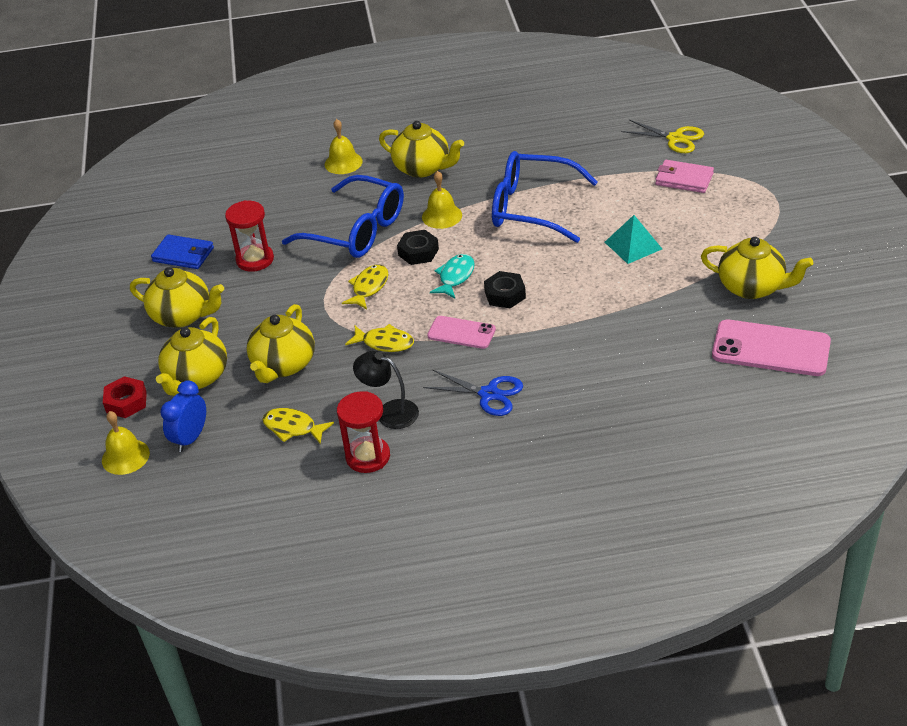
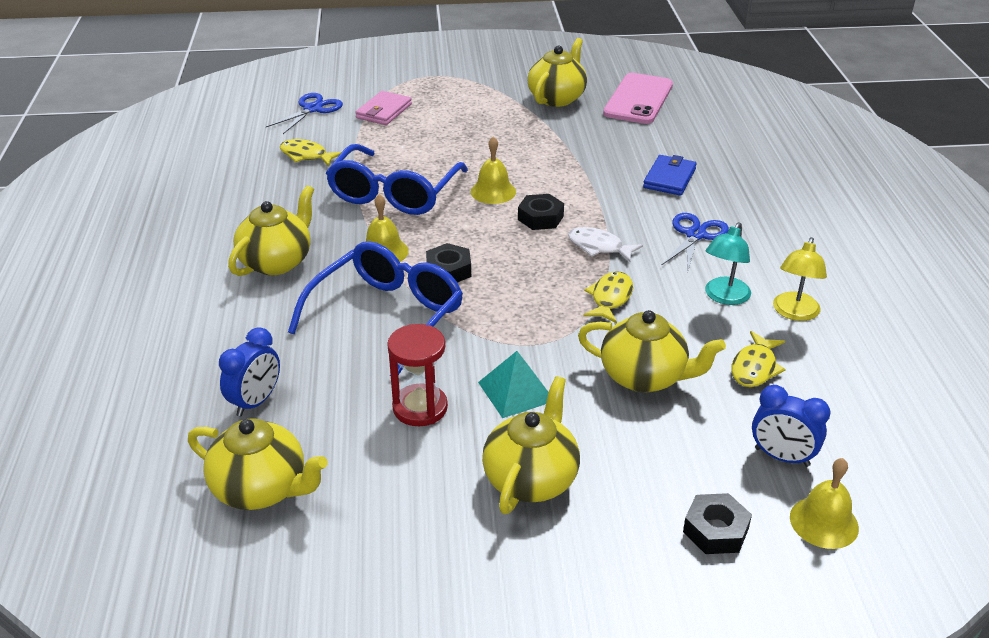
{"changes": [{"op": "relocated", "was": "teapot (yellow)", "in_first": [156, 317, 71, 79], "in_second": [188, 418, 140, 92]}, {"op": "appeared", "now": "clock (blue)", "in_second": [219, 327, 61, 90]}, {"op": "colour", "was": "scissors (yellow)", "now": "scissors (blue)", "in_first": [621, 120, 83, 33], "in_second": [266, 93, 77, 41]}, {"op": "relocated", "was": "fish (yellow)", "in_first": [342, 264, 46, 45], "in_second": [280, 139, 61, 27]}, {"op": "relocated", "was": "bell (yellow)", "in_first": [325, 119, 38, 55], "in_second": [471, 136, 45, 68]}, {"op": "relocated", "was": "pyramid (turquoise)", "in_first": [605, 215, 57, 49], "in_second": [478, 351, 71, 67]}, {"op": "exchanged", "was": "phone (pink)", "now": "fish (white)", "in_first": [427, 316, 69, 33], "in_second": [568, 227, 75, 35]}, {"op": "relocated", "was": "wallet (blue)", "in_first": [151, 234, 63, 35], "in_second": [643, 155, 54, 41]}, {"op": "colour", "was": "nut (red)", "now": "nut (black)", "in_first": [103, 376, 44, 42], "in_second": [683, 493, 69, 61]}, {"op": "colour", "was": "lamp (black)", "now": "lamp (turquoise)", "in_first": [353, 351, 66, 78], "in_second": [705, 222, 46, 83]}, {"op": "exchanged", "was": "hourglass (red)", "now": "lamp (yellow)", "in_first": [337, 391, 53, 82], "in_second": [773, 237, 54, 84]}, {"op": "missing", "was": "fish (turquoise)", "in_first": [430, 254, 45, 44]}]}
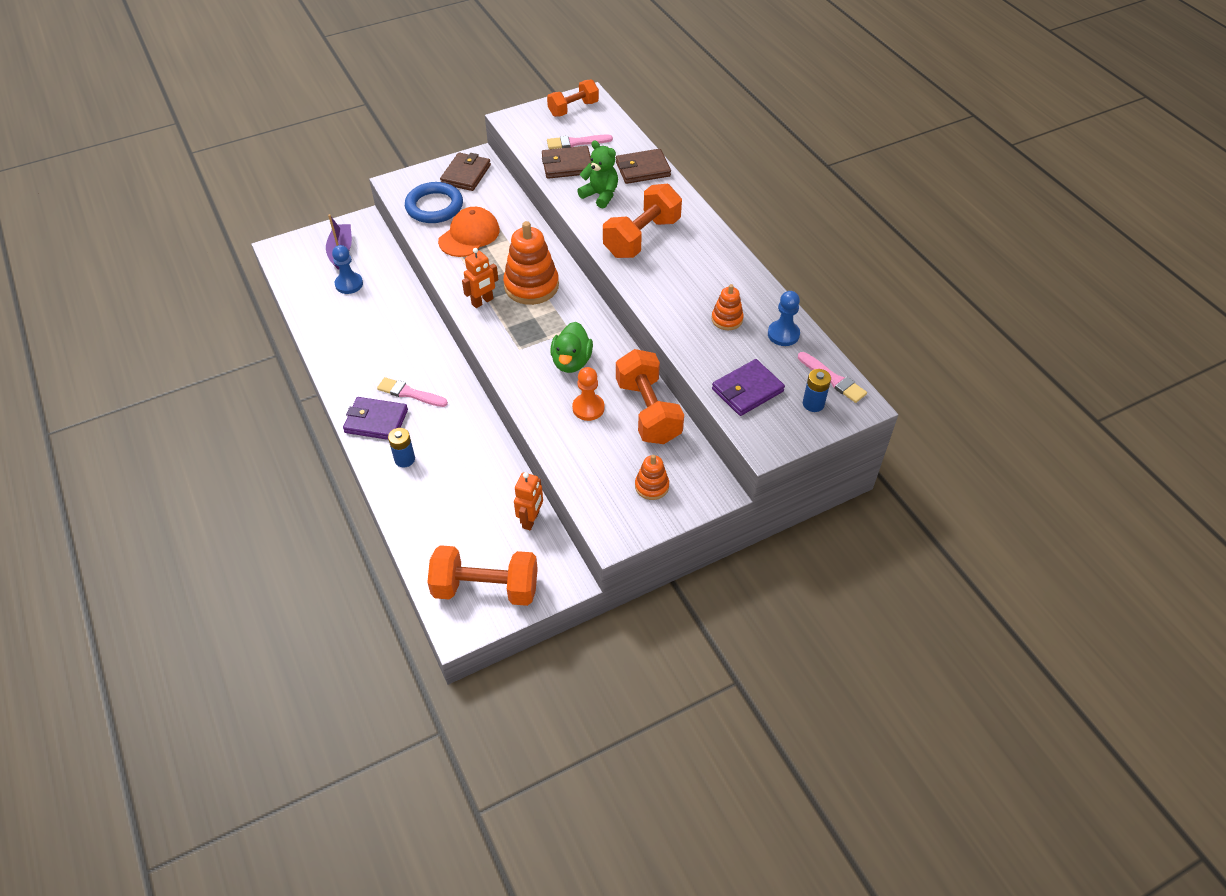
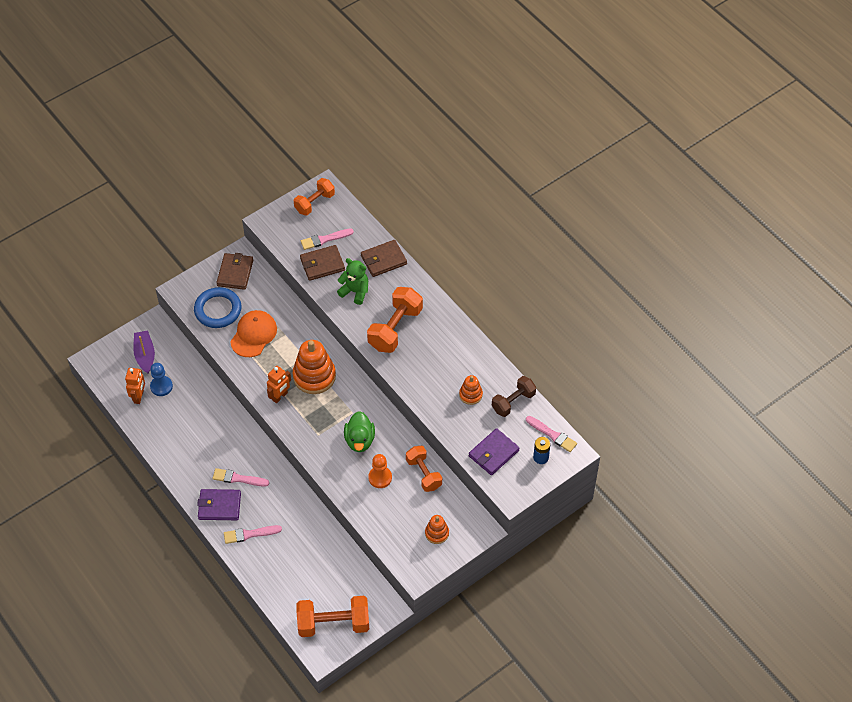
{"changes": [{"op": "relocated", "was": "robot (orange)", "in_first": [514, 472, 29, 58], "in_second": [125, 368, 20, 36]}, {"op": "exchanged", "was": "battery (blue)", "now": "brush (pink)", "in_first": [388, 428, 27, 40], "in_second": [224, 525, 58, 19]}, {"op": "size", "was": "dumbbell (orange)", "in_first": [616, 349, 68, 95], "in_second": [406, 446, 36, 46], "ratio": 0.66}, {"op": "exchanged", "was": "pawn (blue)", "now": "dumbbell (brown)", "in_first": [768, 291, 32, 55], "in_second": [492, 376, 44, 41]}]}
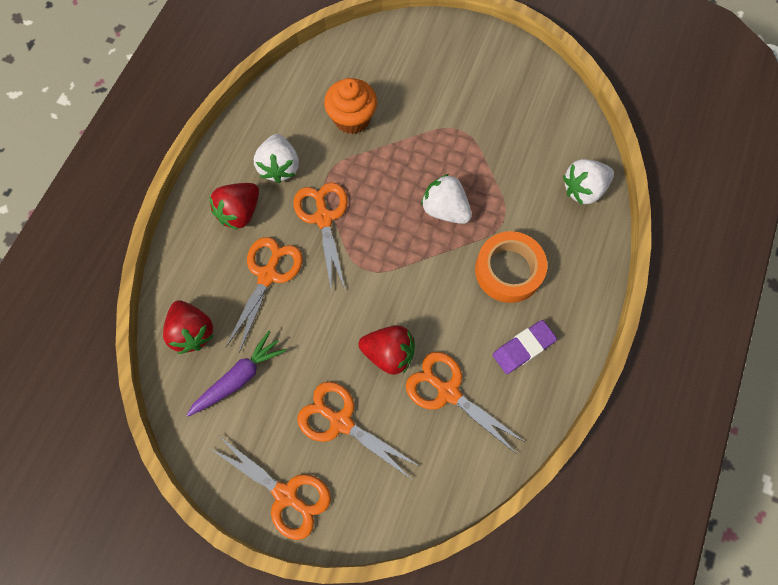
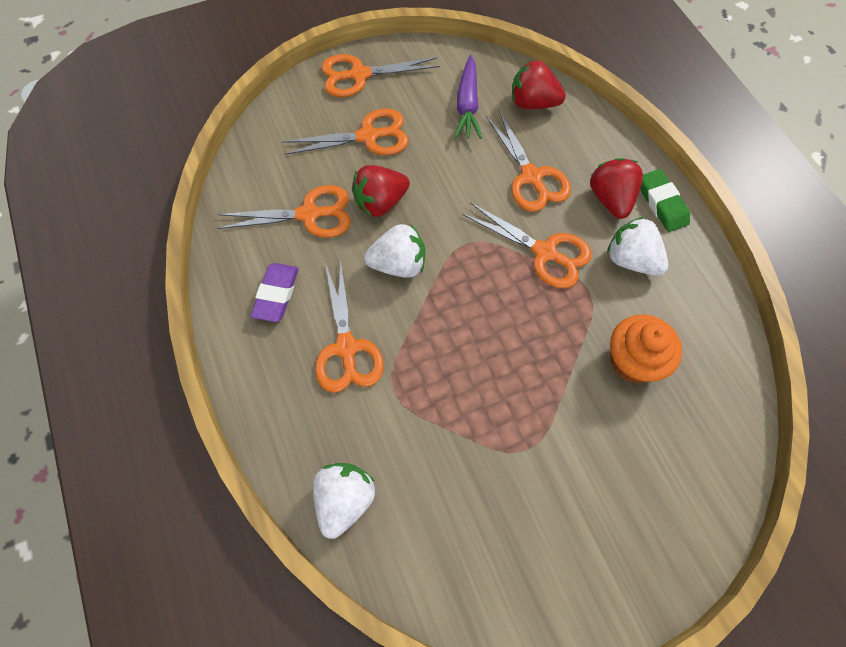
{"changes": [{"op": "exchanged", "was": "tape (orange)", "now": "scissors (orange)", "in_first": [475, 231, 72, 72], "in_second": [315, 260, 69, 133]}, {"op": "relocated", "was": "strawberry (white)", "in_first": [421, 174, 51, 50], "in_second": [364, 224, 61, 54]}, {"op": "appeared", "now": "eraser (green)", "in_second": [640, 169, 50, 63]}]}
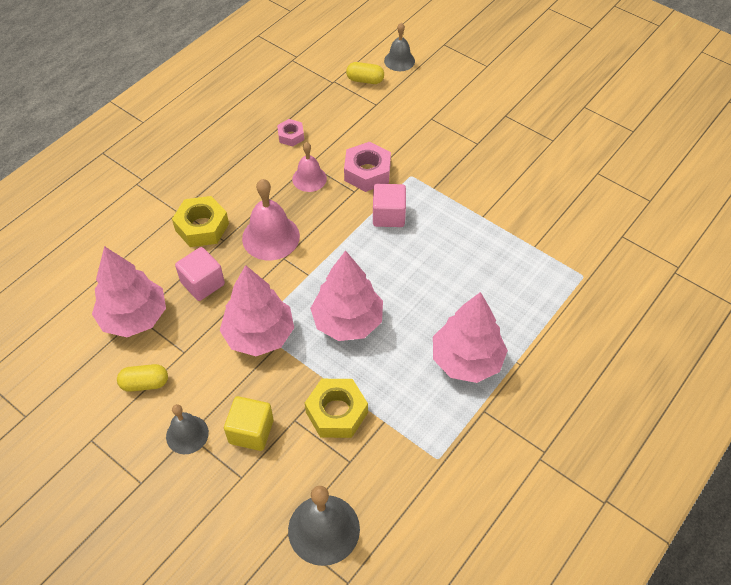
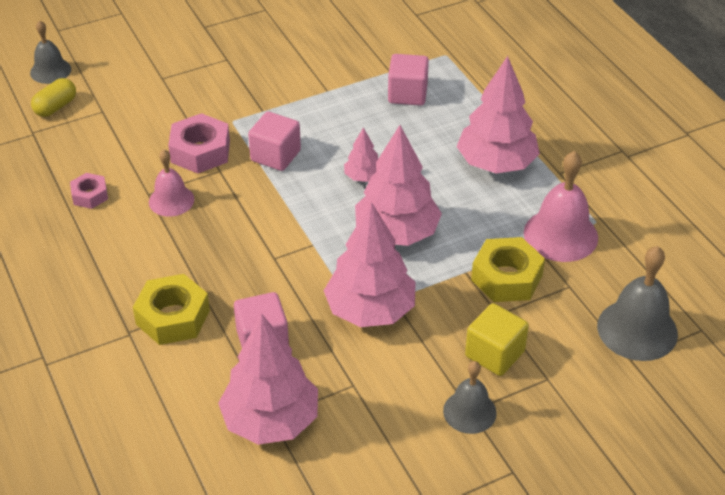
{"changes": [{"op": "appeared", "now": "tree (pink)", "in_second": [344, 127, 34, 55]}, {"op": "appeared", "now": "cube (pink)", "in_second": [388, 54, 41, 52]}, {"op": "relocated", "was": "bell (pink)", "in_first": [242, 179, 58, 81], "in_second": [524, 151, 74, 111]}, {"op": "missing", "was": "capsule (yellow)", "in_first": [117, 364, 51, 28]}]}
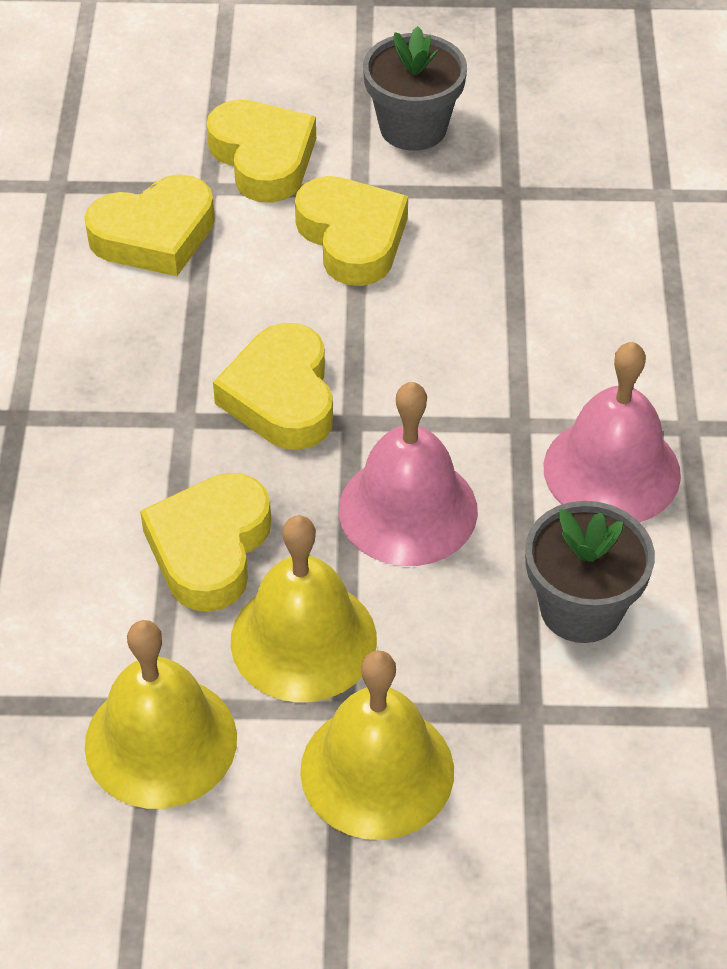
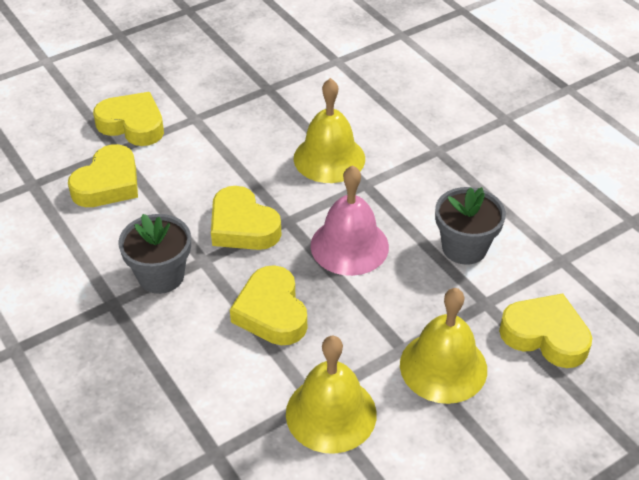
{"changes": [{"op": "relocated", "was": "flower pot (grey)", "in_first": [363, 26, 104, 124], "in_second": [118, 214, 73, 80]}, {"op": "relocated", "was": "bell (yellow)", "in_first": [231, 515, 146, 187], "in_second": [294, 78, 71, 105]}, {"op": "relocated", "was": "heart (yellow)", "in_first": [295, 176, 113, 110], "in_second": [499, 294, 93, 74]}, {"op": "missing", "was": "bell (pink)", "in_first": [544, 342, 137, 180]}]}
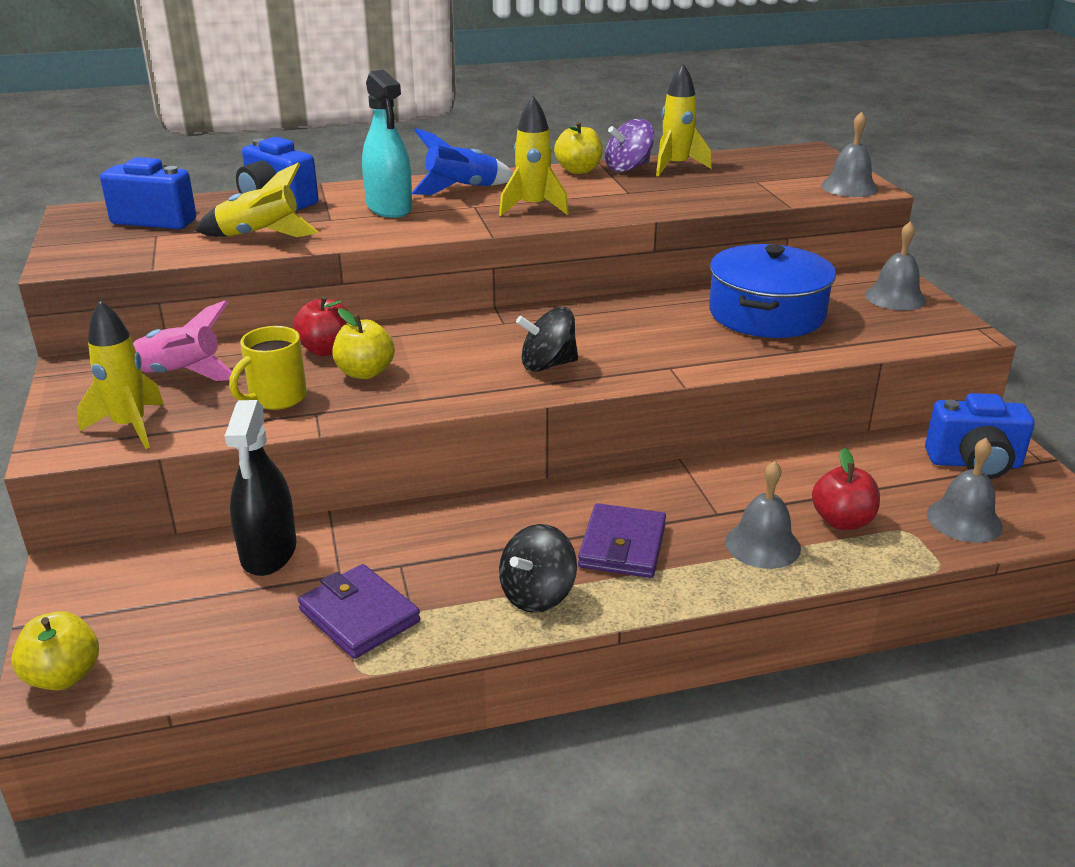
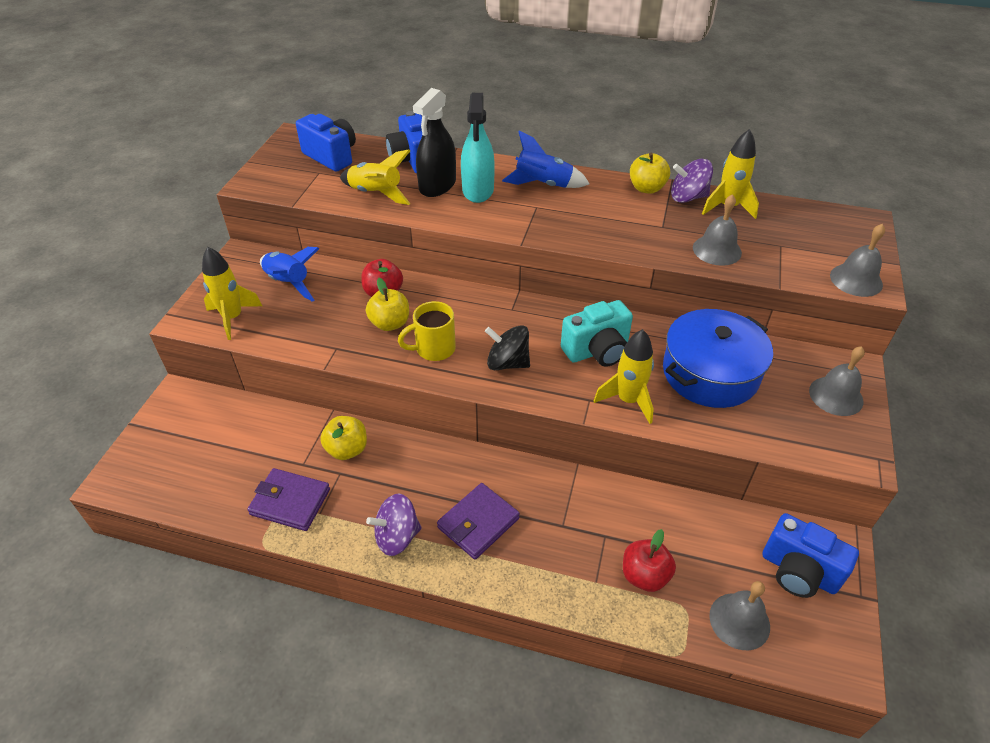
{"changes": [{"op": "spun", "was": "wallet (purple)", "in_first": [298, 564, 122, 95], "in_second": [247, 468, 83, 63], "clockwise": -60}, {"op": "colour", "was": "rocket (pink)", "now": "rocket (blue)", "in_first": [133, 300, 99, 81], "in_second": [260, 247, 59, 55]}, {"op": "relocated", "was": "apple (yellow)", "in_first": [11, 611, 88, 79], "in_second": [320, 416, 47, 44]}, {"op": "colour", "was": "spinning top (black)", "now": "spinning top (purple)", "in_first": [499, 524, 78, 89], "in_second": [366, 494, 56, 62]}, {"op": "relocated", "was": "mug (yellow)", "in_first": [229, 326, 78, 84], "in_second": [398, 301, 58, 60]}, {"op": "relocated", "was": "spray bottle (black)", "in_first": [224, 400, 72, 176], "in_second": [413, 88, 43, 109]}, {"op": "appeared", "now": "camera (turquoise)", "in_second": [561, 300, 72, 67]}, {"op": "relocated", "was": "rocket (yellow)", "in_first": [499, 96, 70, 120], "in_second": [594, 329, 60, 95]}, {"op": "relocated", "was": "bell (grey)", "in_first": [725, 461, 76, 108], "in_second": [693, 194, 49, 72]}]}
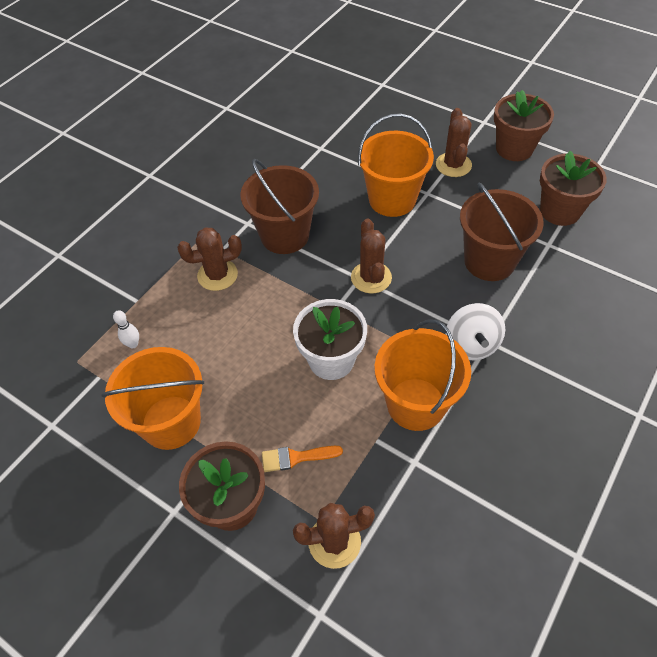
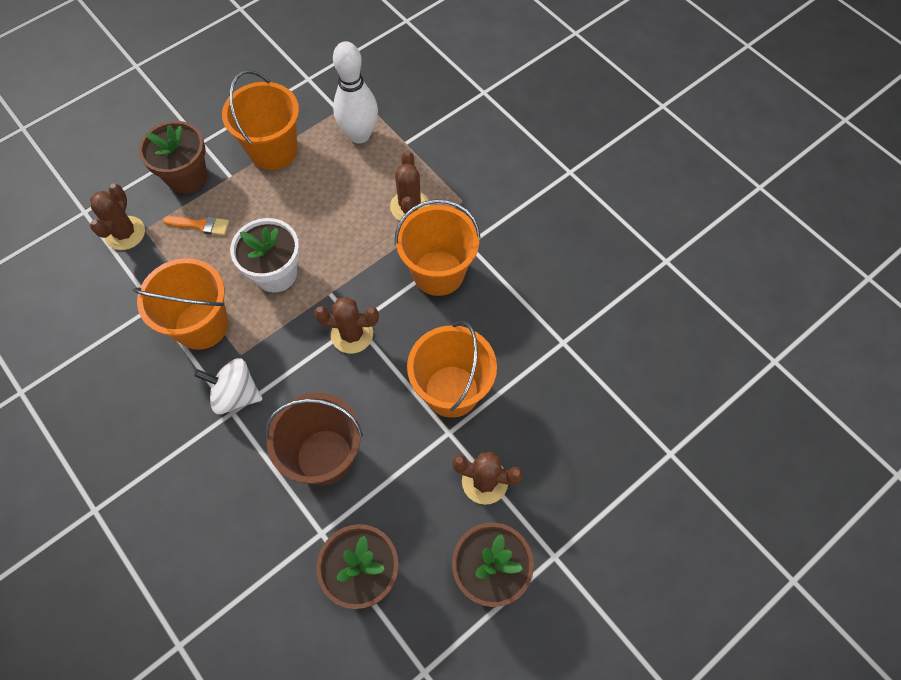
{"changes": [{"op": "spun", "was": "brush (orange)", "in_first": [262, 446, 81, 26], "in_second": [163, 216, 66, 19], "clockwise": 90}, {"op": "size", "was": "bowling pin (white)", "in_first": [113, 310, 26, 38], "in_second": [333, 41, 45, 103], "ratio": 2.48}, {"op": "colour", "was": "bucket (brown)", "now": "bucket (orange)", "in_first": [240, 159, 79, 95], "in_second": [395, 199, 85, 97]}]}
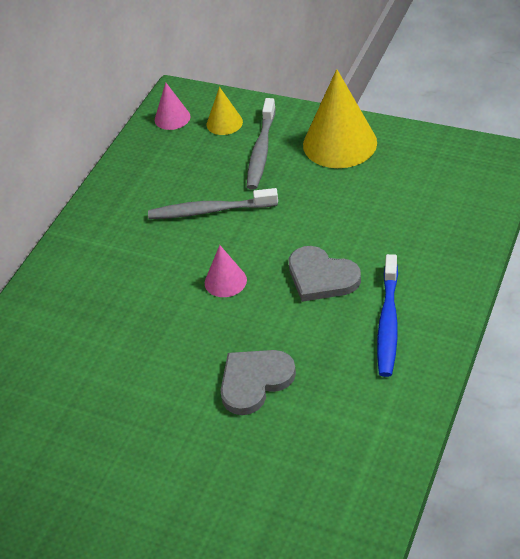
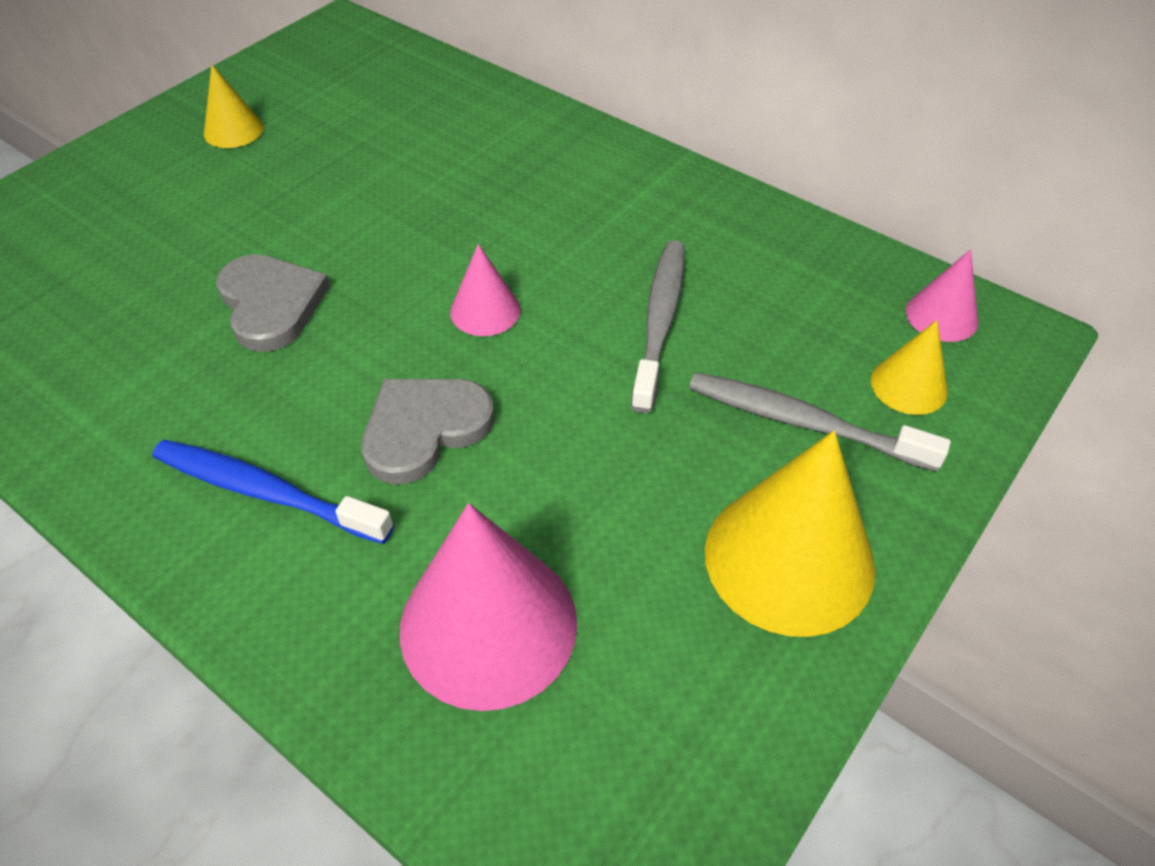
{"changes": [{"op": "appeared", "now": "cone (yellow)", "in_second": [204, 64, 60, 84]}, {"op": "appeared", "now": "cone (pink)", "in_second": [400, 503, 177, 208]}]}
